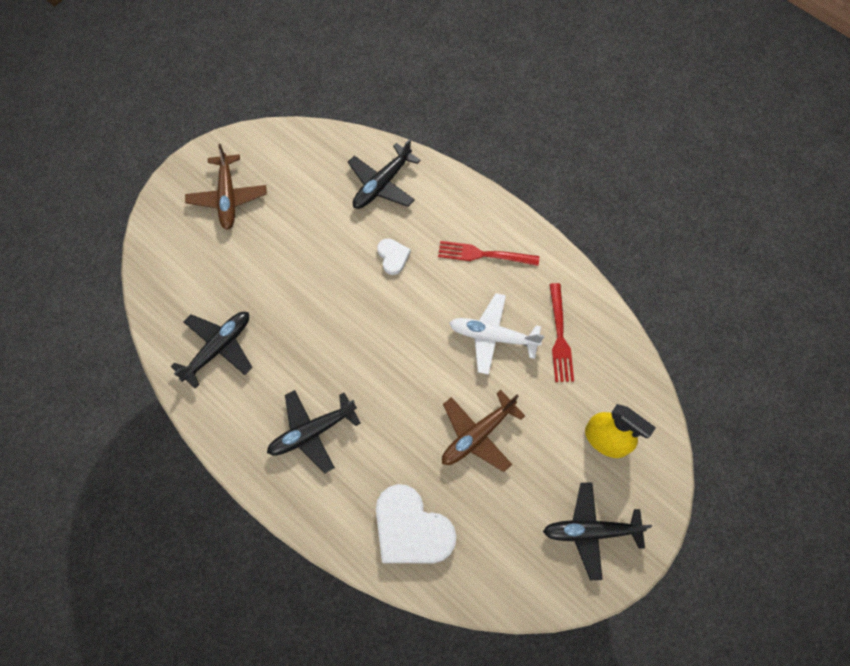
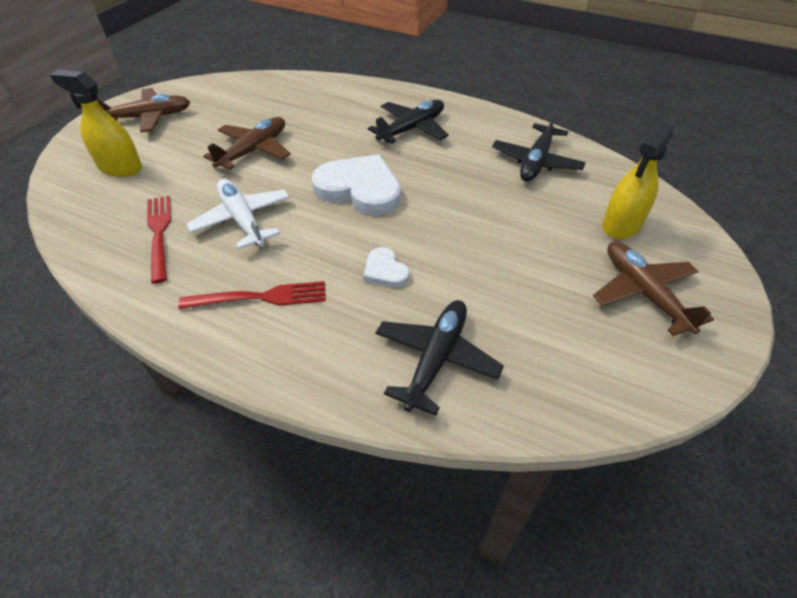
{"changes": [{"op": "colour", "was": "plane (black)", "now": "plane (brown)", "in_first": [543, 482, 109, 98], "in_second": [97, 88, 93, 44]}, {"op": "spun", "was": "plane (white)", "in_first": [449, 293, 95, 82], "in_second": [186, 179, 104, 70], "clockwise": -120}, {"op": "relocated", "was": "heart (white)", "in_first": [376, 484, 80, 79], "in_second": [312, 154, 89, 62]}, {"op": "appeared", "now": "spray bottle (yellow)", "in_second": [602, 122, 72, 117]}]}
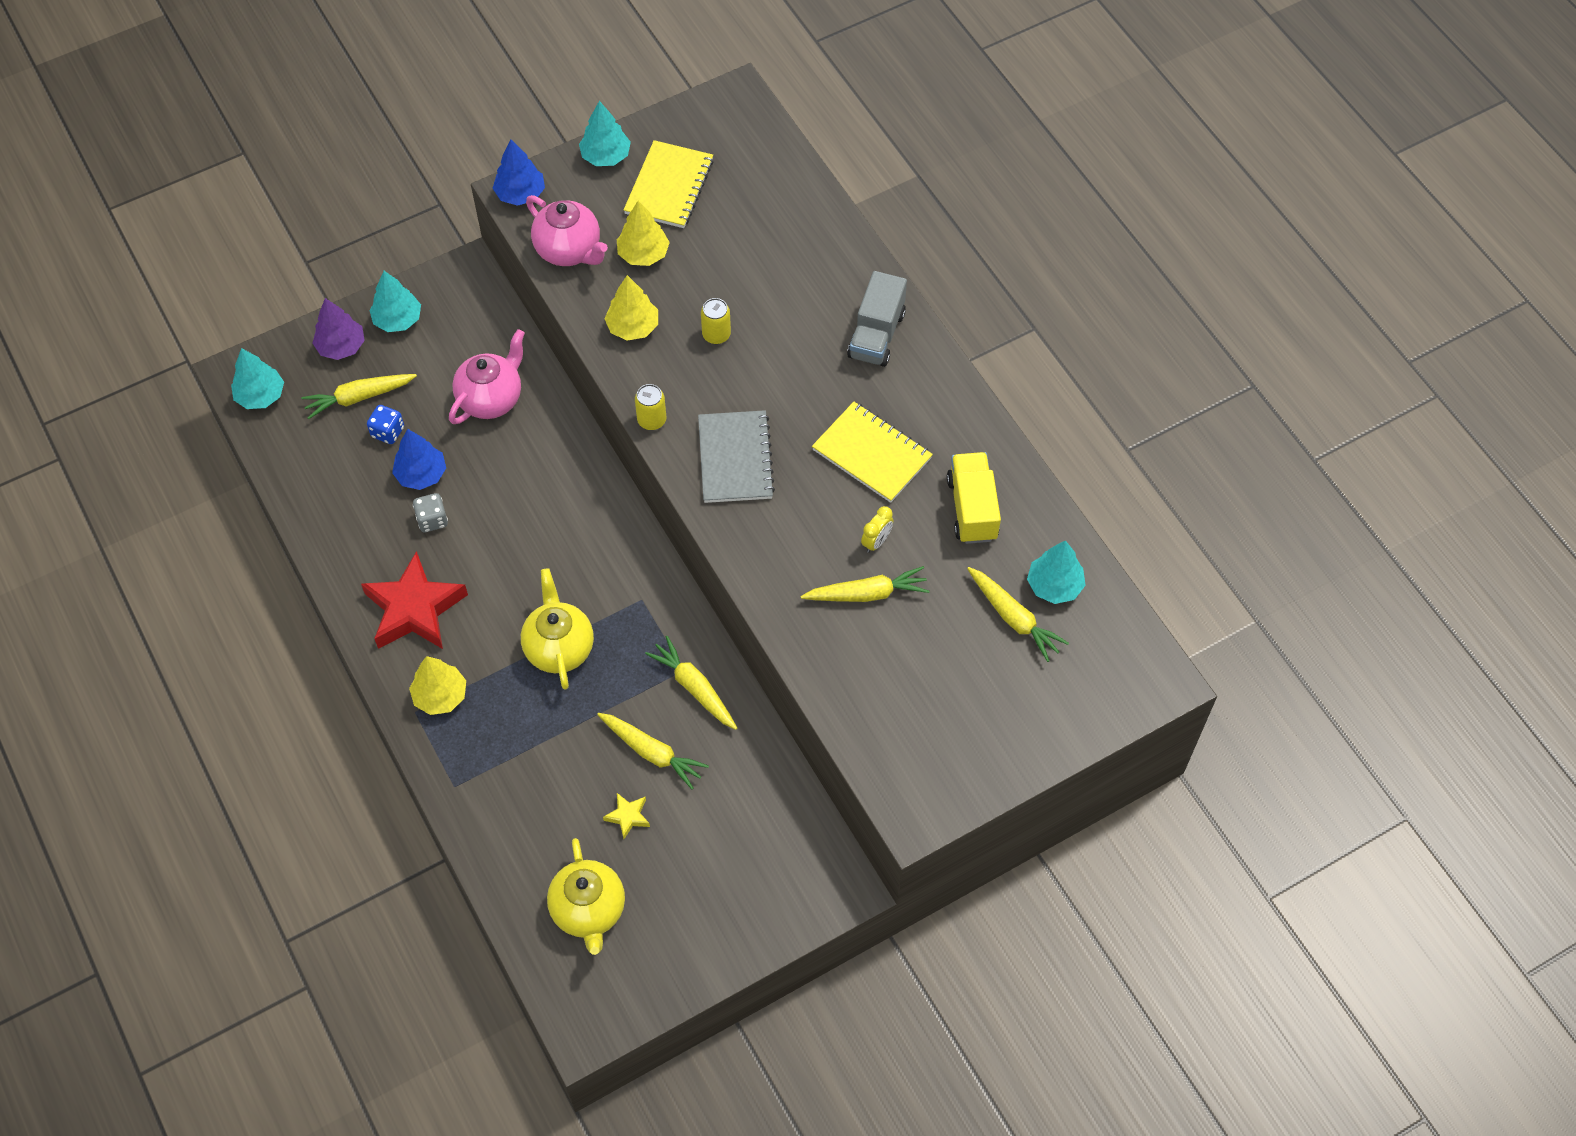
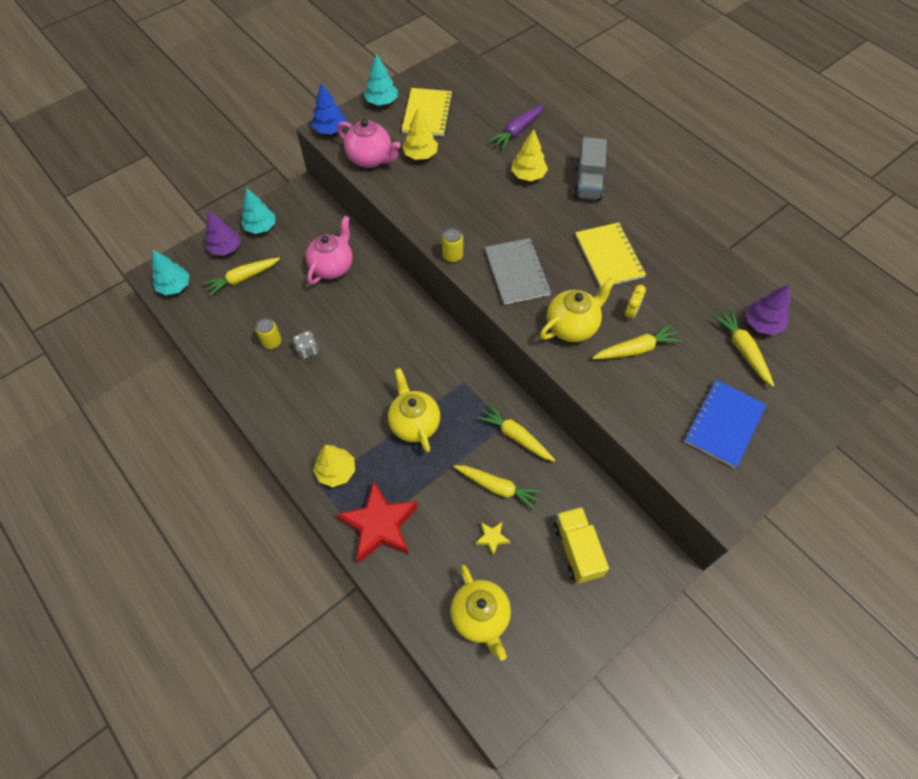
{"changes": [{"op": "relocated", "was": "can (yellow)", "in_first": [701, 298, 30, 46], "in_second": [255, 318, 26, 31]}, {"op": "relocated", "was": "star (red)", "in_first": [361, 551, 107, 98], "in_second": [336, 481, 82, 82]}, {"op": "appeared", "now": "carrot (purple)", "in_second": [489, 104, 55, 46]}, {"op": "relocated", "was": "tree (yellow)", "in_first": [604, 275, 54, 66], "in_second": [511, 129, 37, 52]}, {"op": "appeared", "now": "teapot (yellow)", "in_second": [540, 278, 76, 64]}, {"op": "relocated", "was": "truck (yellow)", "in_first": [947, 452, 54, 92], "in_second": [553, 507, 56, 77]}, {"op": "spun", "was": "notebook (yellow)", "in_first": [812, 402, 121, 101], "in_second": [575, 222, 71, 66], "clockwise": 45}, {"op": "appeared", "now": "notebook (blue)", "in_second": [684, 380, 83, 88]}, {"op": "spun", "was": "carrot (yellow)", "in_first": [967, 567, 102, 95], "in_second": [713, 309, 61, 78], "clockwise": -150}, {"op": "colour", "was": "tree (turquoise)", "now": "tree (purple)", "in_first": [1027, 540, 59, 64], "in_second": [746, 284, 45, 51]}, {"op": "missing", "was": "dice (blue)", "in_first": [367, 405, 37, 39]}, {"op": "missing", "was": "tree (blue)", "in_first": [392, 429, 54, 61]}]}
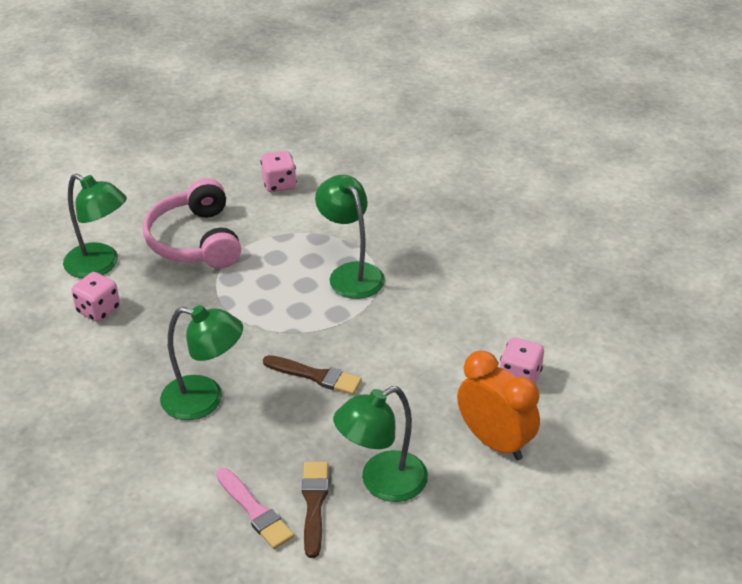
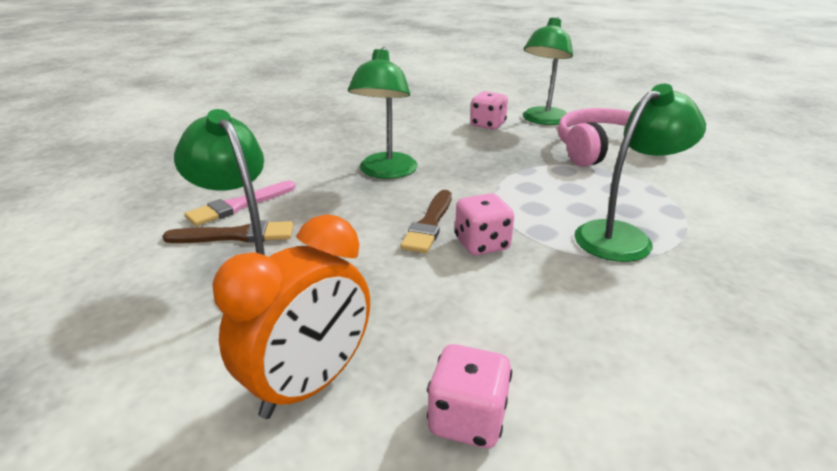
{"changes": [{"op": "relocated", "was": "dice (pink)", "in_first": [260, 151, 37, 41], "in_second": [455, 193, 59, 63]}]}
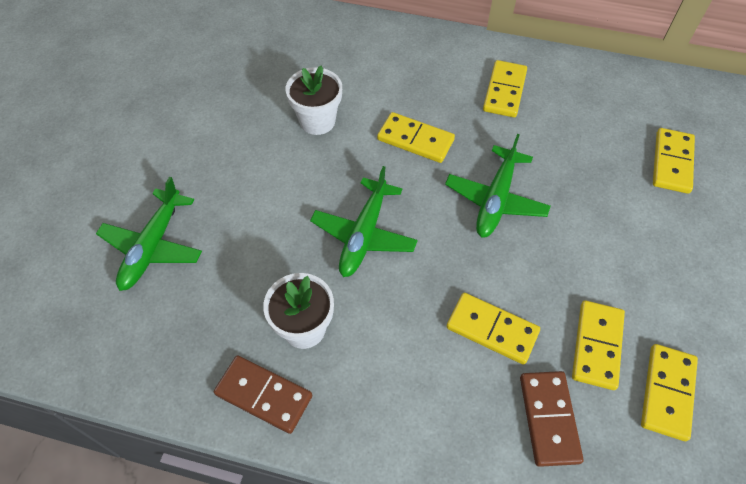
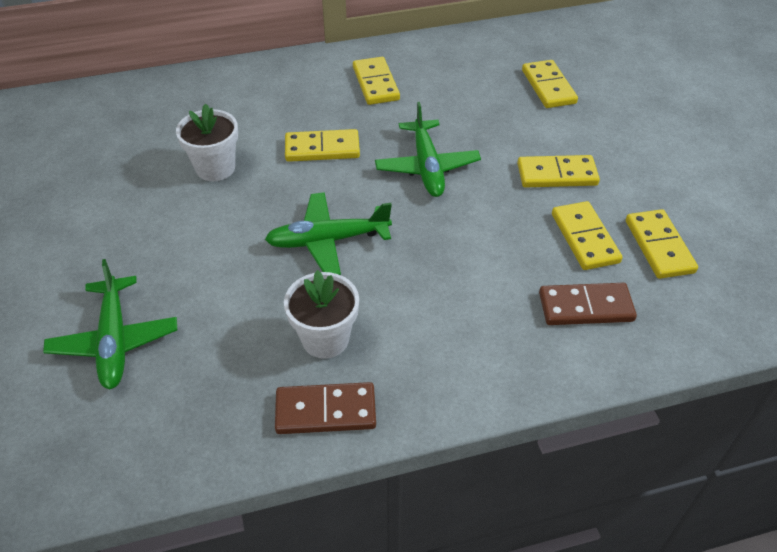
{"changes": [{"op": "spun", "was": "plane (green)", "in_first": [310, 166, 108, 111], "in_second": [265, 192, 127, 83], "clockwise": 90}, {"op": "relocated", "was": "domino (yellow)", "in_first": [446, 293, 94, 72], "in_second": [517, 155, 83, 32]}, {"op": "spun", "was": "domino (brown)", "in_first": [520, 371, 64, 96], "in_second": [539, 283, 98, 42], "clockwise": -60}]}
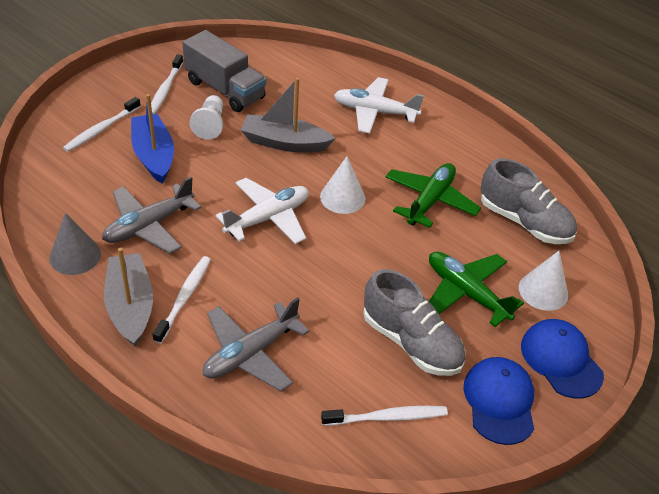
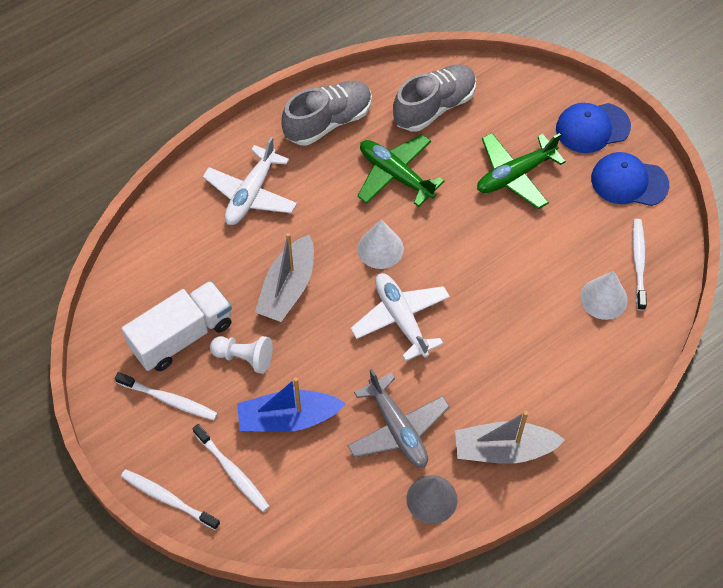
{"changes": [{"op": "relocated", "was": "toothbrush (white)", "in_first": [153, 256, 58, 88], "in_second": [121, 469, 99, 61]}, {"op": "colour", "was": "truck (grey)", "now": "truck (white)", "in_first": [183, 30, 83, 82], "in_second": [122, 281, 110, 90]}, {"op": "relocated", "was": "shoe (grey)", "in_first": [363, 269, 102, 107], "in_second": [281, 81, 91, 64]}, {"op": "relocated", "was": "cone (white)", "in_first": [519, 251, 49, 60], "in_second": [580, 271, 48, 49]}, {"op": "missing", "was": "plane (grey)", "in_first": [203, 297, 106, 94]}]}
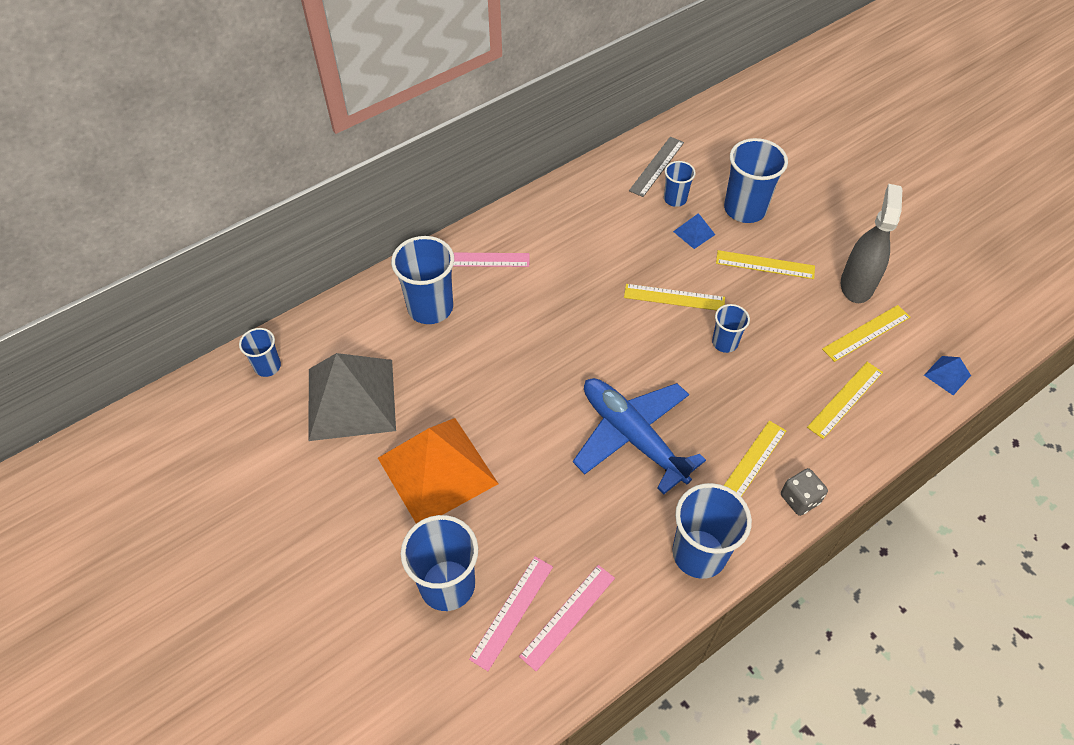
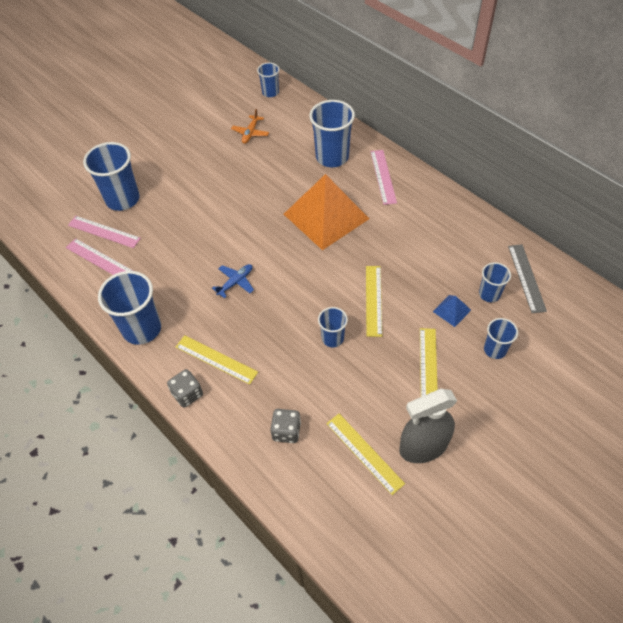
{"changes": [{"op": "size", "was": "plane (blue)", "in_first": [573, 378, 133, 117], "in_second": [212, 264, 42, 35], "ratio": 0.43}, {"op": "exchanged", "was": "pyramid (grey)", "now": "plane (orange)", "in_first": [308, 353, 88, 88], "in_second": [231, 109, 38, 35]}, {"op": "exchanged", "was": "ruler (yellow)", "now": "dice (grey)", "in_first": [807, 362, 76, 77], "in_second": [270, 409, 31, 34]}, {"op": "relocated", "was": "pyramid (orange)", "in_first": [378, 418, 120, 106], "in_second": [284, 174, 85, 76]}, {"op": "spun", "was": "spray bottle (grey)", "in_first": [841, 184, 61, 119], "in_second": [399, 389, 58, 74], "clockwise": 150}, {"op": "size", "was": "cup (blue)", "in_first": [724, 138, 64, 85], "in_second": [484, 318, 34, 41], "ratio": 0.55}, {"op": "spun", "was": "ruler (grey)", "in_first": [629, 137, 55, 60], "in_second": [508, 244, 39, 69], "clockwise": 60}, {"op": "missing", "was": "pyramid (blue)", "in_first": [924, 356, 47, 39]}]}
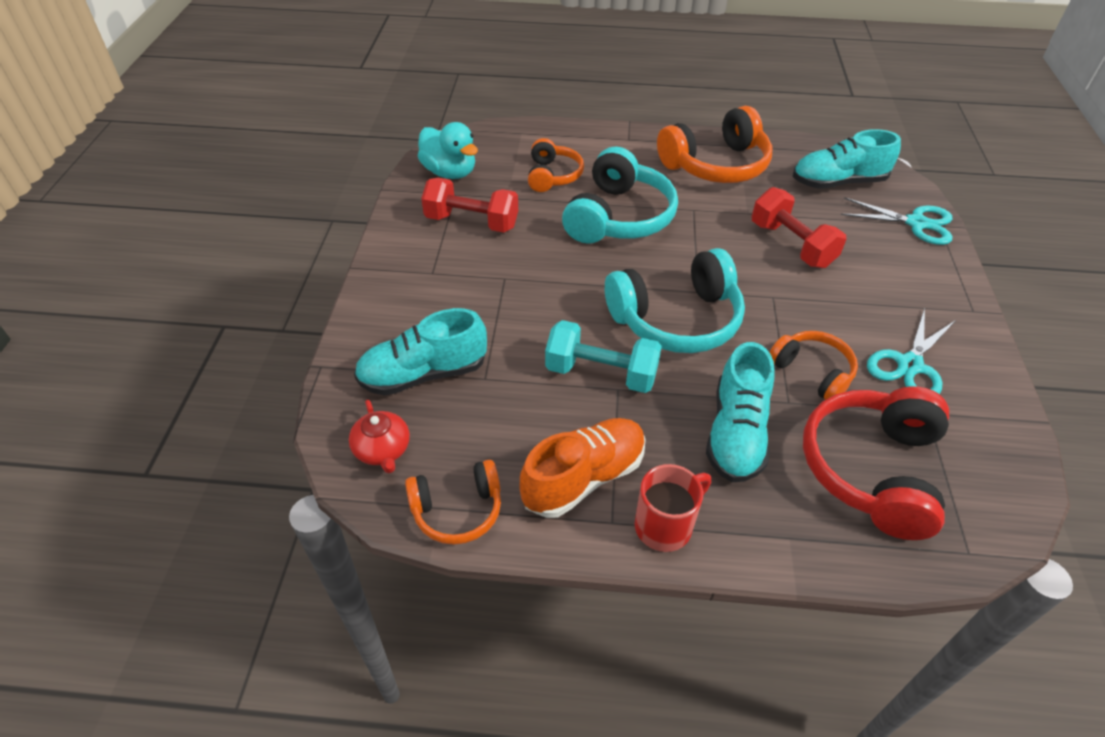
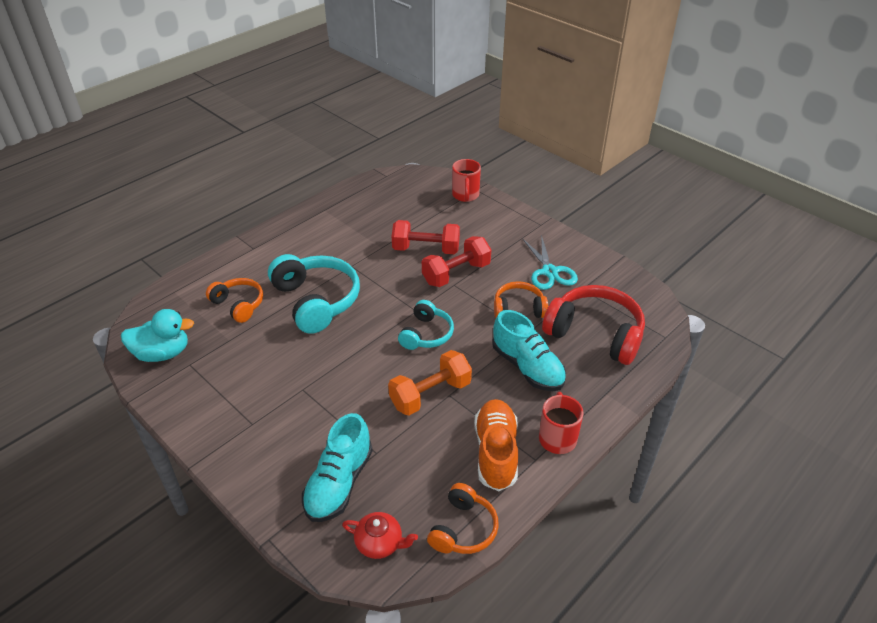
{"changes": [{"op": "colour", "was": "dumbbell (turquoise)", "now": "dumbbell (orange)", "in_first": [545, 320, 117, 73], "in_second": [388, 350, 84, 65]}, {"op": "size", "was": "headphones (turquoise)", "in_first": [605, 248, 140, 105], "in_second": [398, 300, 56, 50], "ratio": 0.58}, {"op": "relocated", "was": "dumbbell (red)", "in_first": [421, 178, 97, 55], "in_second": [422, 236, 69, 51]}, {"op": "exchanged", "was": "scissors (turquoise)", "now": "mug (red)", "in_first": [841, 197, 111, 48], "in_second": [452, 159, 29, 43]}, {"op": "spun", "was": "headphones (red)", "in_first": [803, 386, 146, 154], "in_second": [542, 285, 103, 80], "clockwise": 150}, {"op": "missing", "was": "headphones (orange)", "in_first": [657, 106, 115, 77]}, {"op": "missing", "was": "shoe (turquoise)", "in_first": [793, 129, 108, 60]}]}
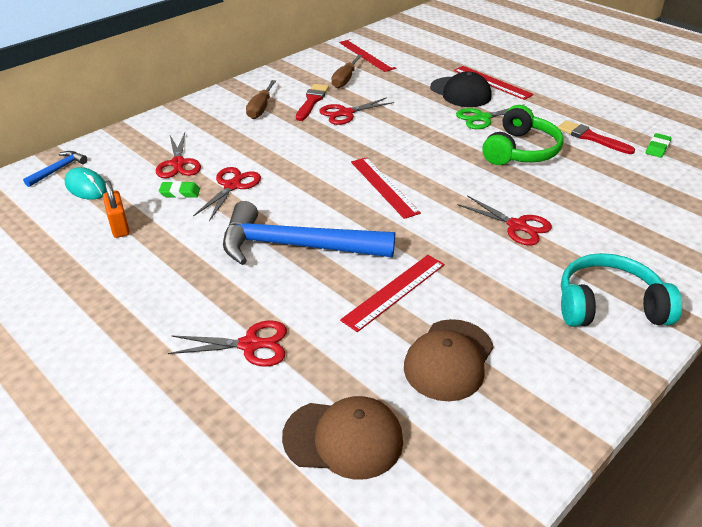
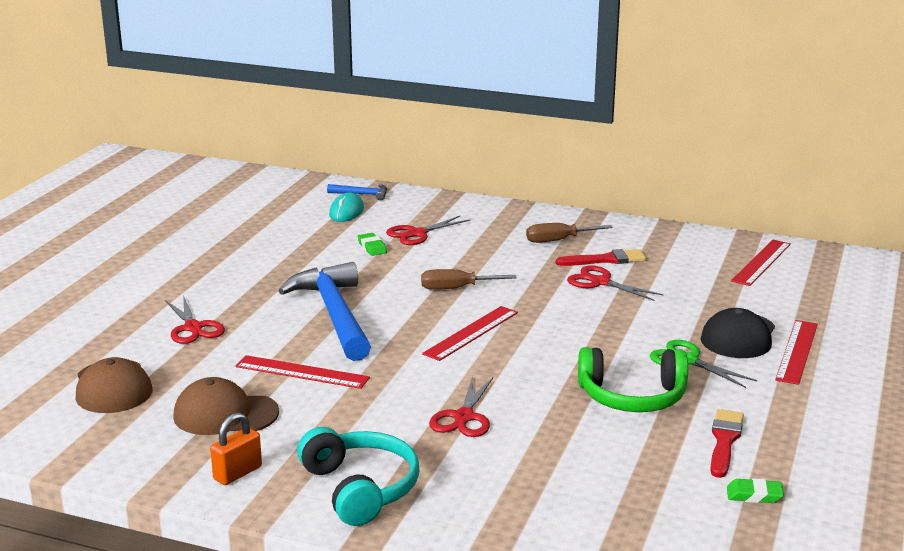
{"changes": [{"op": "relocated", "was": "padlock (orange)", "in_first": [103, 181, 27, 57], "in_second": [210, 413, 52, 72]}, {"op": "relocated", "was": "screwdriver (brown)", "in_first": [331, 55, 31, 33], "in_second": [421, 269, 96, 21]}, {"op": "missing", "was": "scissors (red)", "in_first": [193, 167, 68, 54]}]}
